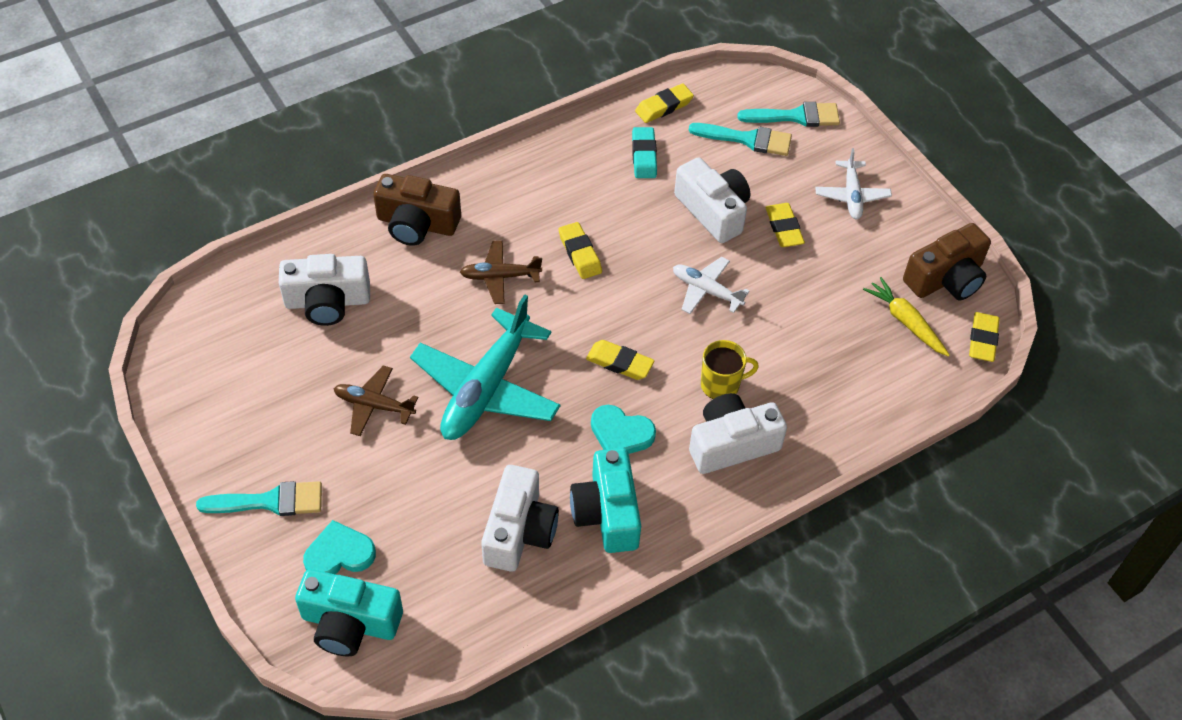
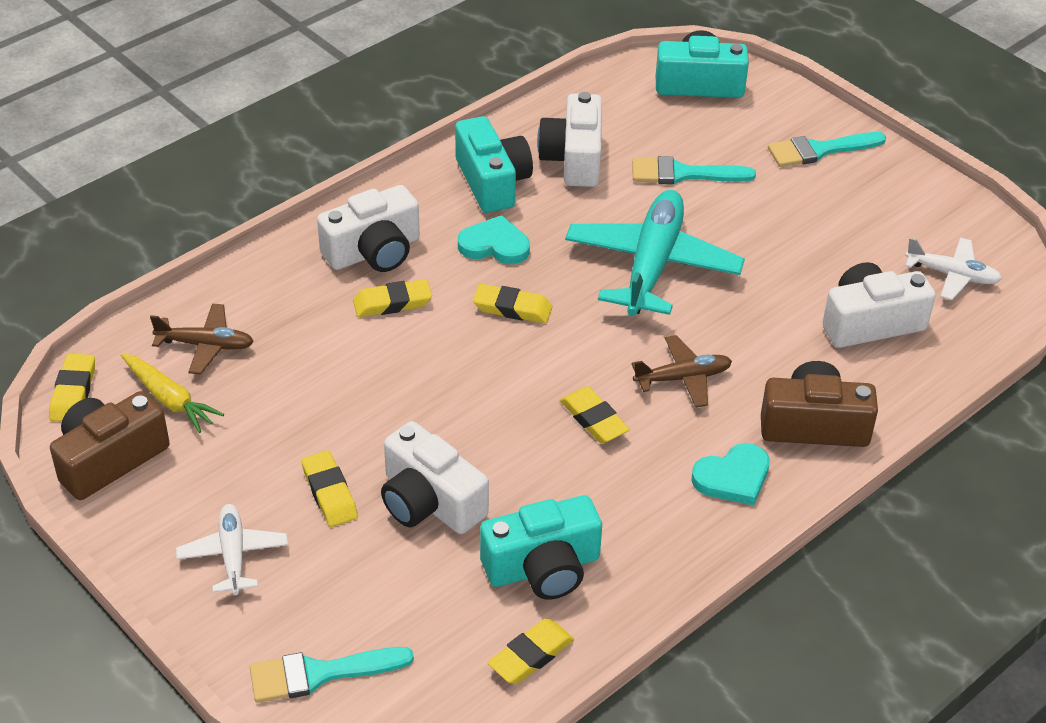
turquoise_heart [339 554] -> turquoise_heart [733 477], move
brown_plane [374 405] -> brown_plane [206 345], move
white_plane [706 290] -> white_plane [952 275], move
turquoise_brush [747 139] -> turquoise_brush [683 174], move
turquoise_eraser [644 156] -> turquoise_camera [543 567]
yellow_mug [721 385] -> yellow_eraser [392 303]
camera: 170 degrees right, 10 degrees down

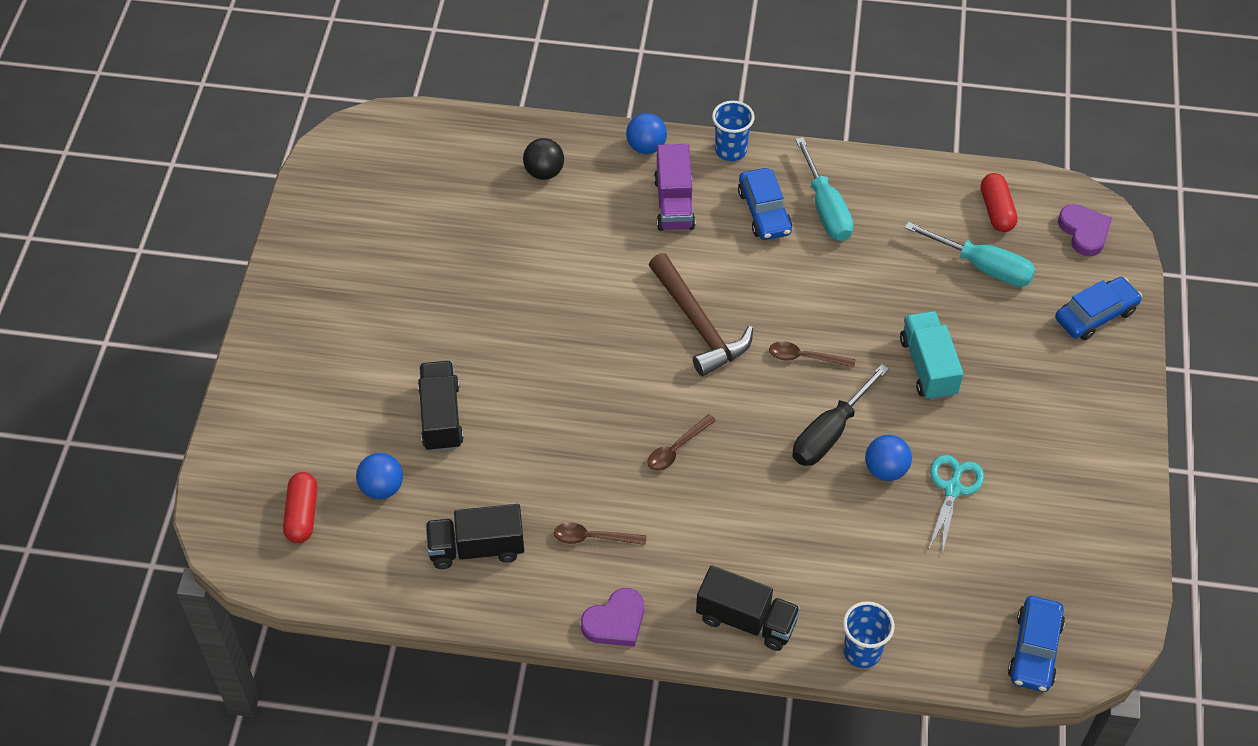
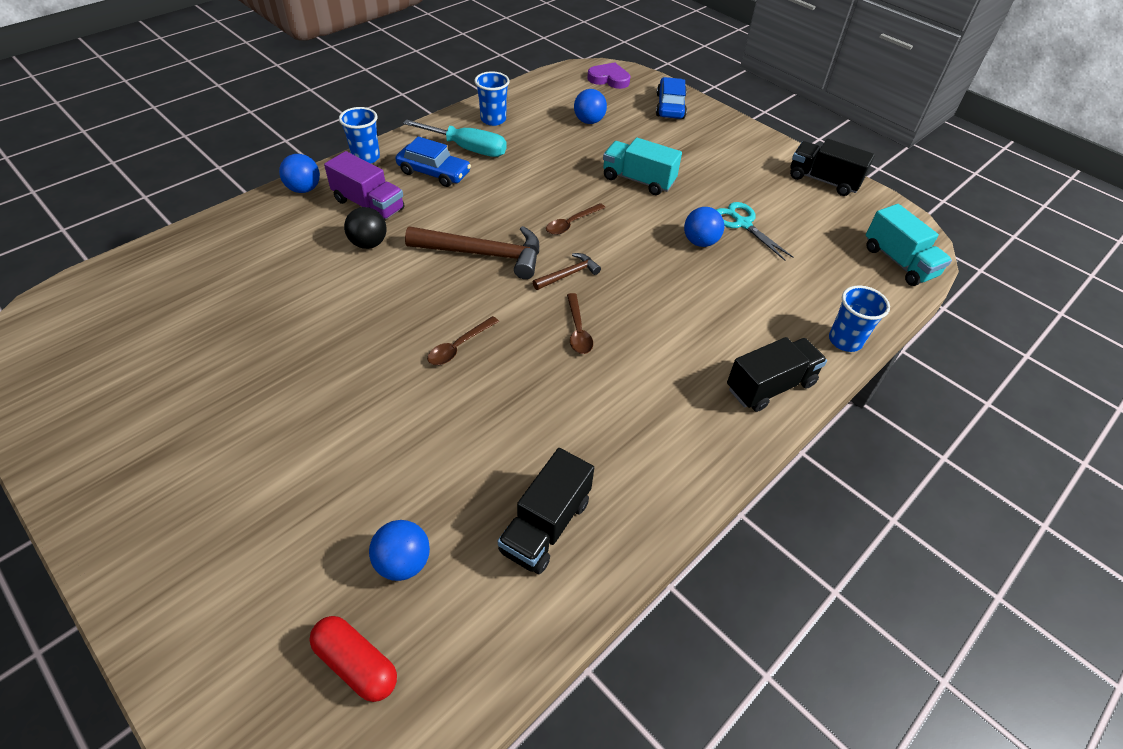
purple_heart [615 621] -> none
black_screwdriver [830 432] -> none
red_capsule [996 210] -> none
none -> blue_cup [493 119]
none -> brown_hammer [568 274]
black_truck [441 417] -> black_truck [823 181], move
black_ball [544 172] -> black_ball [369 243], move
brown_spoon [593 538] -> brown_spoon [459 346], move
turquoise_screwdriver [982 266] -> blue_ball [589 121]
blue_car [1034 650] -> turquoise_truck [898 262]
camera: 55 degrees left, 5 degrees down

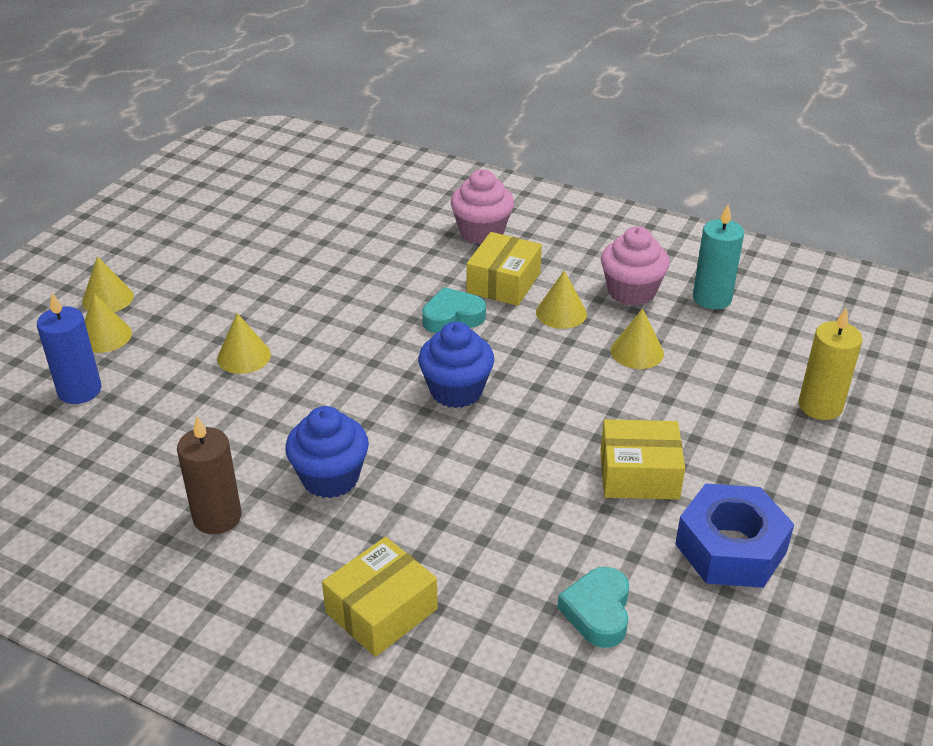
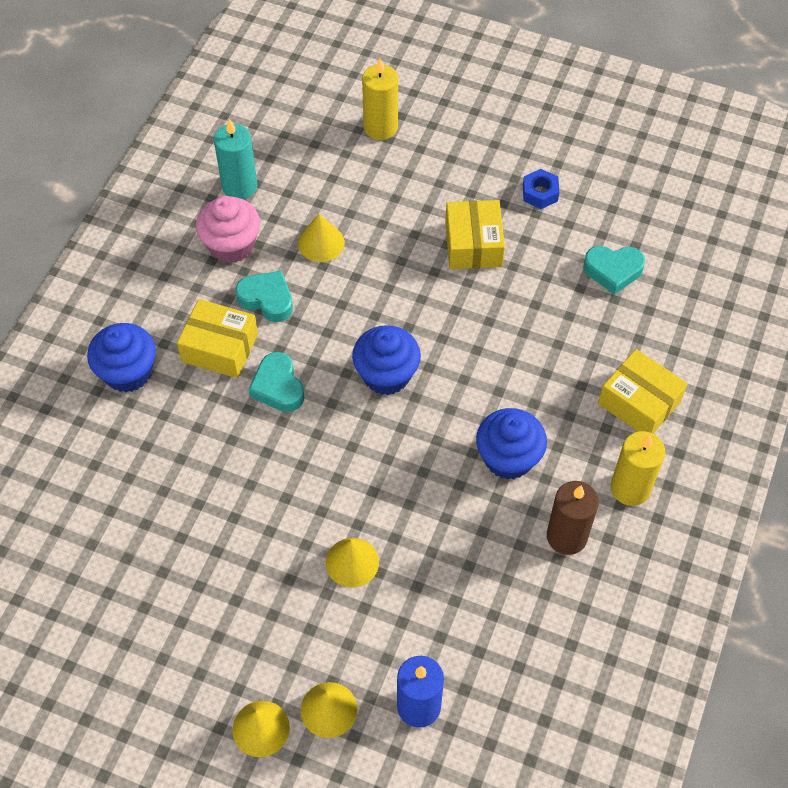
none -> yellow_candle [630 488]
yellow_cone [561 313] -> turquoise_heart [267 299]
pink_cupcake [482 232] -> blue_cupcake [128 372]
blue_nut [731 548] -> blue_nut [540 193], x0.50
camera: 95 degrees left, 20 degrees up

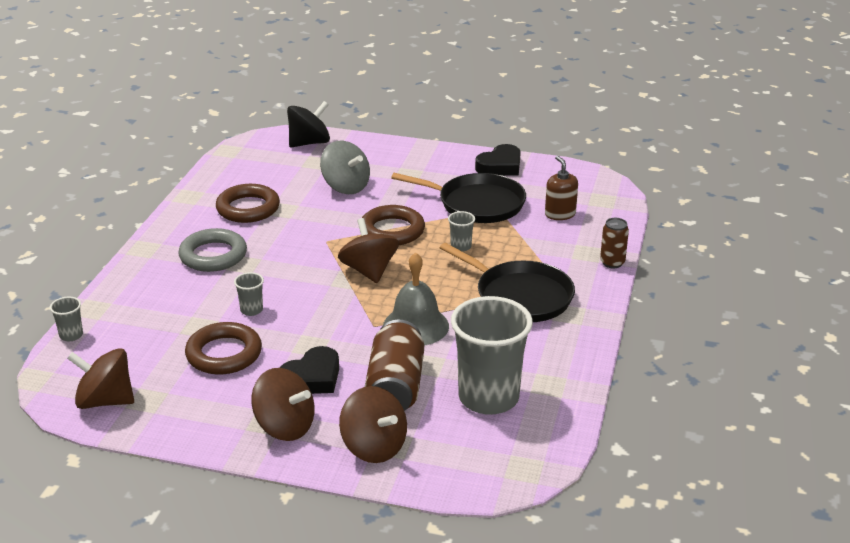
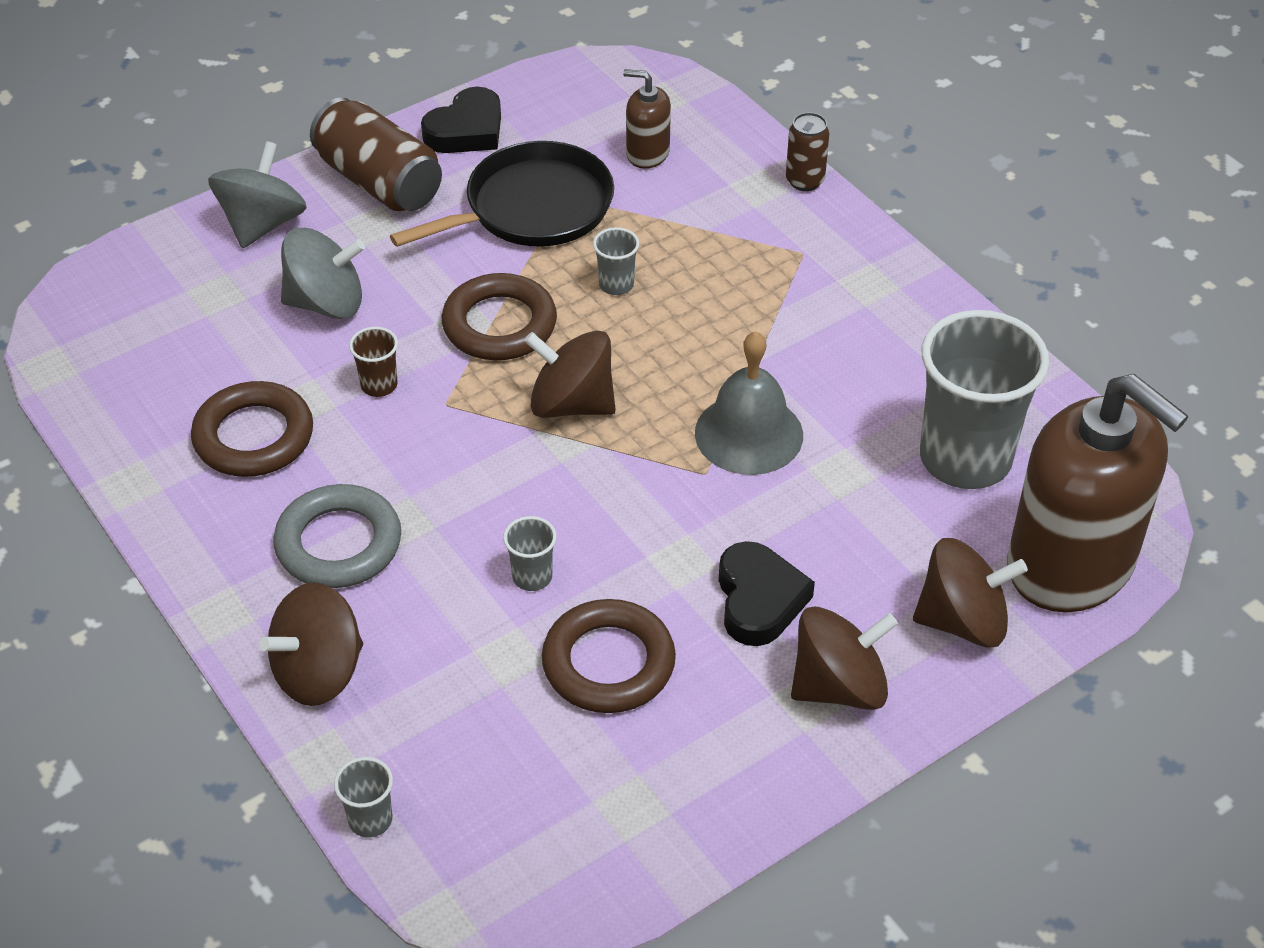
black_spinning_top [309 143] -> none
black_pan [520 296] -> none
none -> grey_spinning_top [262 224]
none -> brown_cup [379 385]
none -> brown_soap_dispenser [1071 565]
brown_spinning_top [105 401] -> brown_spinning_top [319 672], move
brown_can [395 386] -> brown_can [379 182], move
black_heart [500 166] -> black_heart [466 130], 45 degrees clockwise
camera: 50 degrees left, 15 degrees up

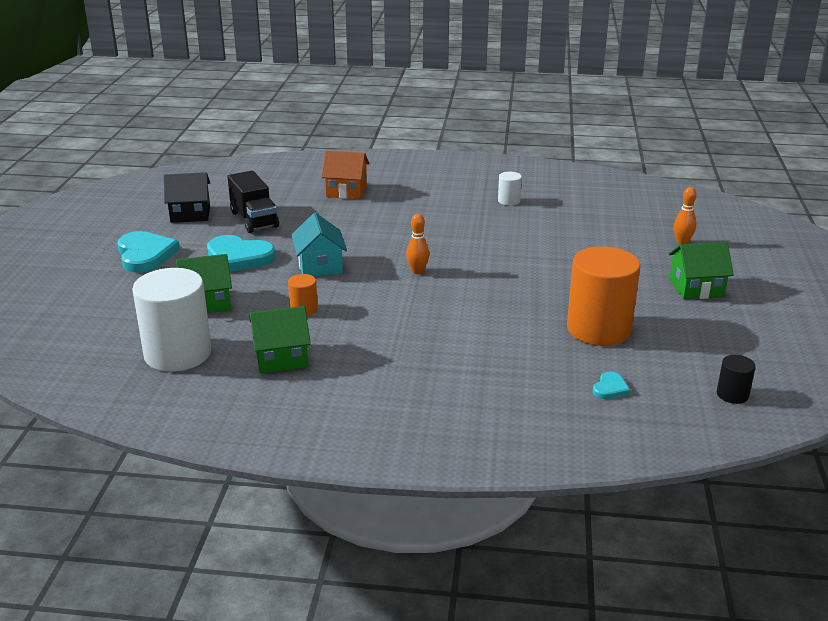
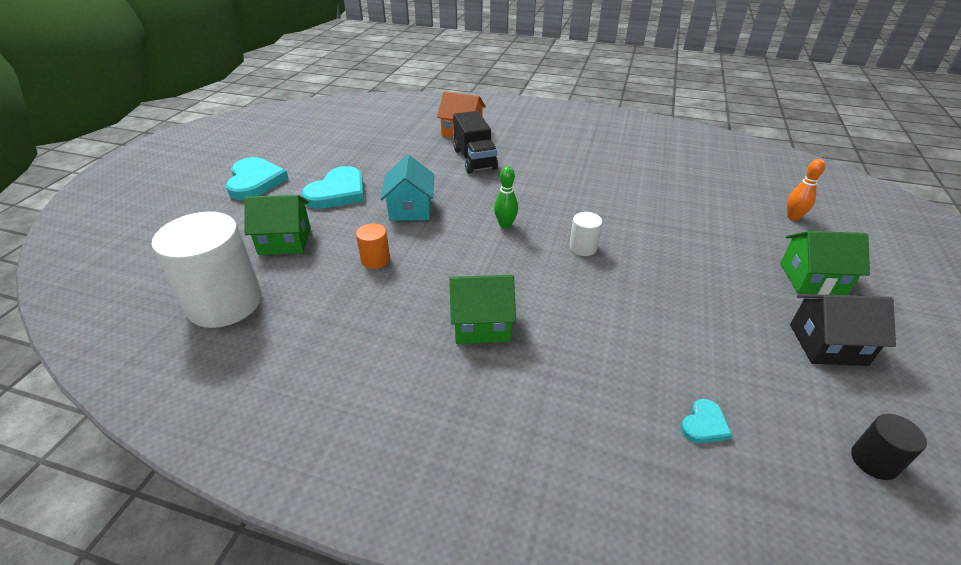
orange_cylinder [598 329] -> none
black_house [190 214] -> black_house [827 344], move
black_truck [254 219] -> black_truck [474 159], move
green_house [281 358] -> green_house [481 324], move
white_cylinder [509 201] -> white_cylinder [583 247], move
orange_bowling_pin [417 271] -> green_bowling_pin [505 225]
turquoise_heart [239 257] -> turquoise_heart [338 192], 90 degrees counterclockwise
camera: 10 degrees right, 10 degrees up

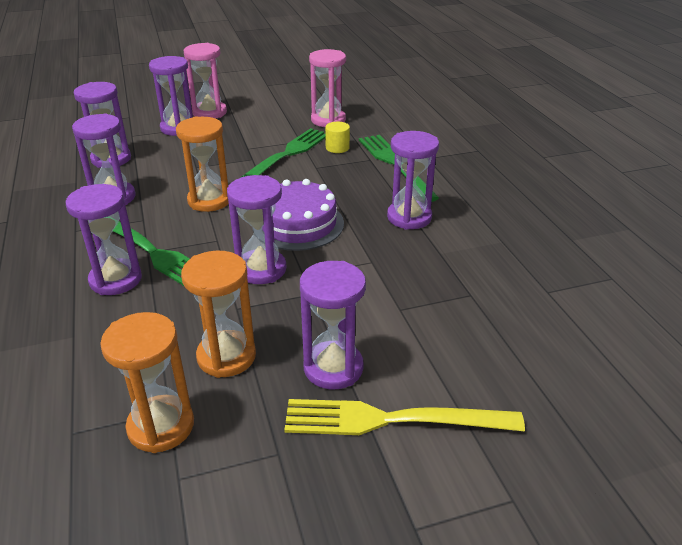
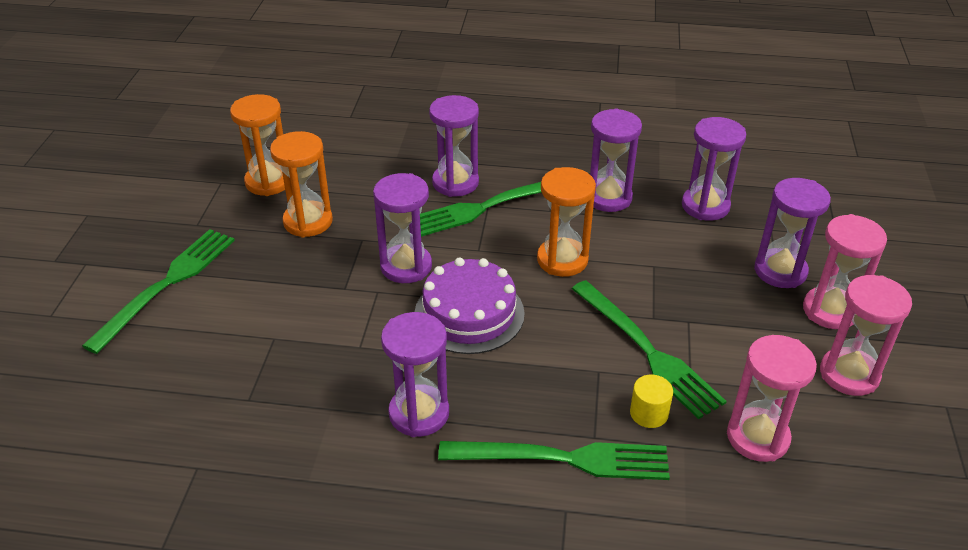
purple_hourglass [333 368] -> none
none -> pink_hourglass [849 374]
yellow_fork [392 420] -> green_fork [167 285]
camera: 115 degrees right, 5 degrees up

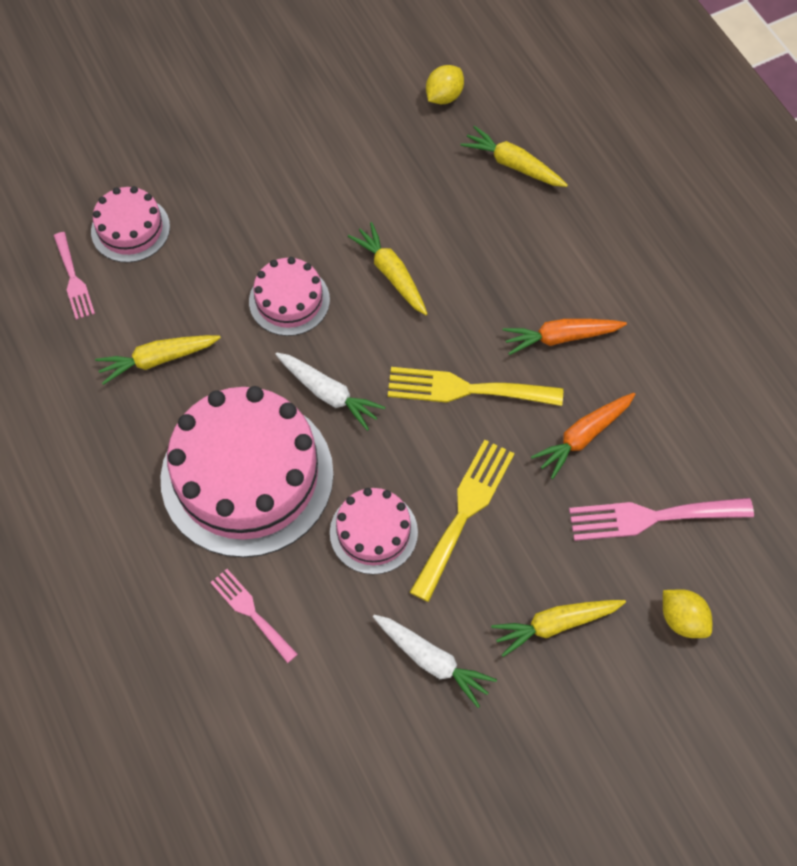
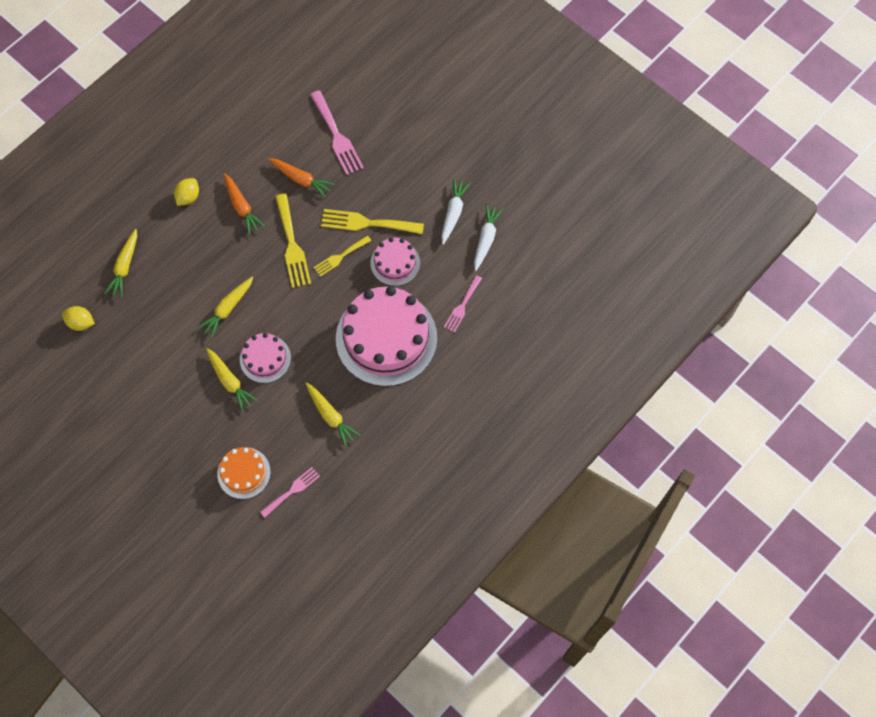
none -> yellow_fork [340 257]
white_carrot [328 394] -> white_carrot [486 239], move
yellow_carrot [555 624] -> yellow_carrot [230 381], move
yellow_lemon [682 620] -> yellow_lemon [188 197], move
pink_cake [130 229] -> orange_cake [244 473]
camera: 110 degrees left, 5 degrees up

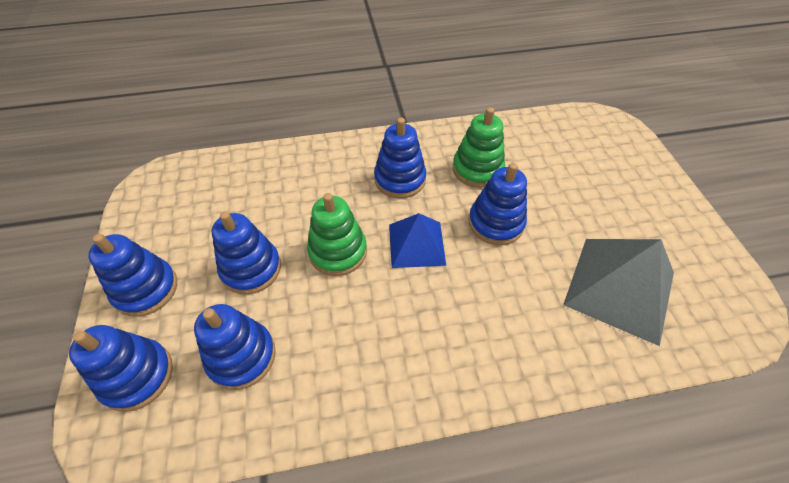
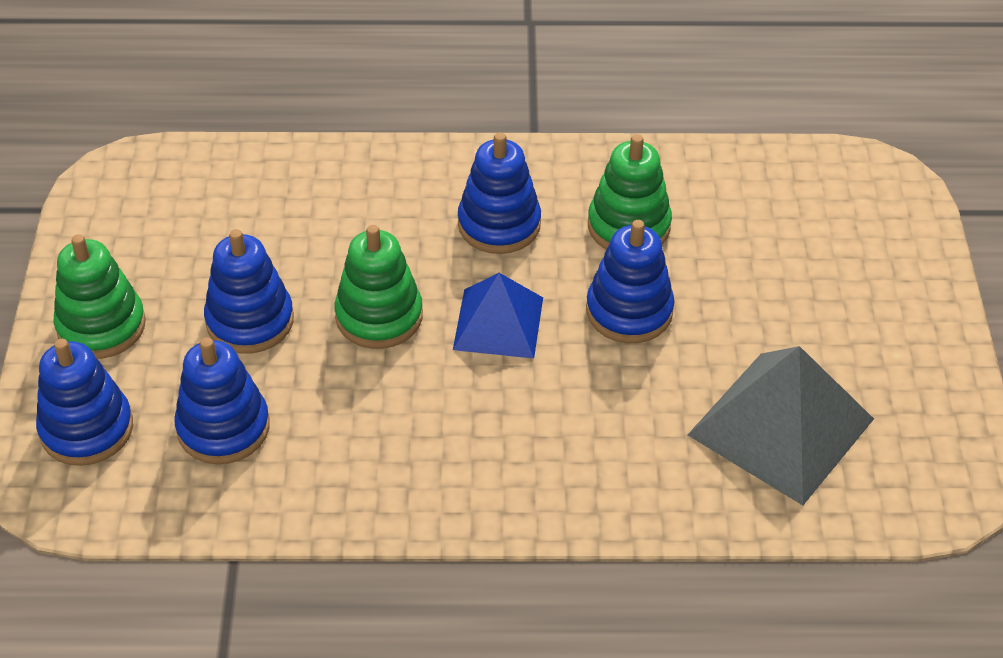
blue_stacking_toy [146 289] -> green_stacking_toy [101 326]
camera: 10 degrees right, 5 degrees down

